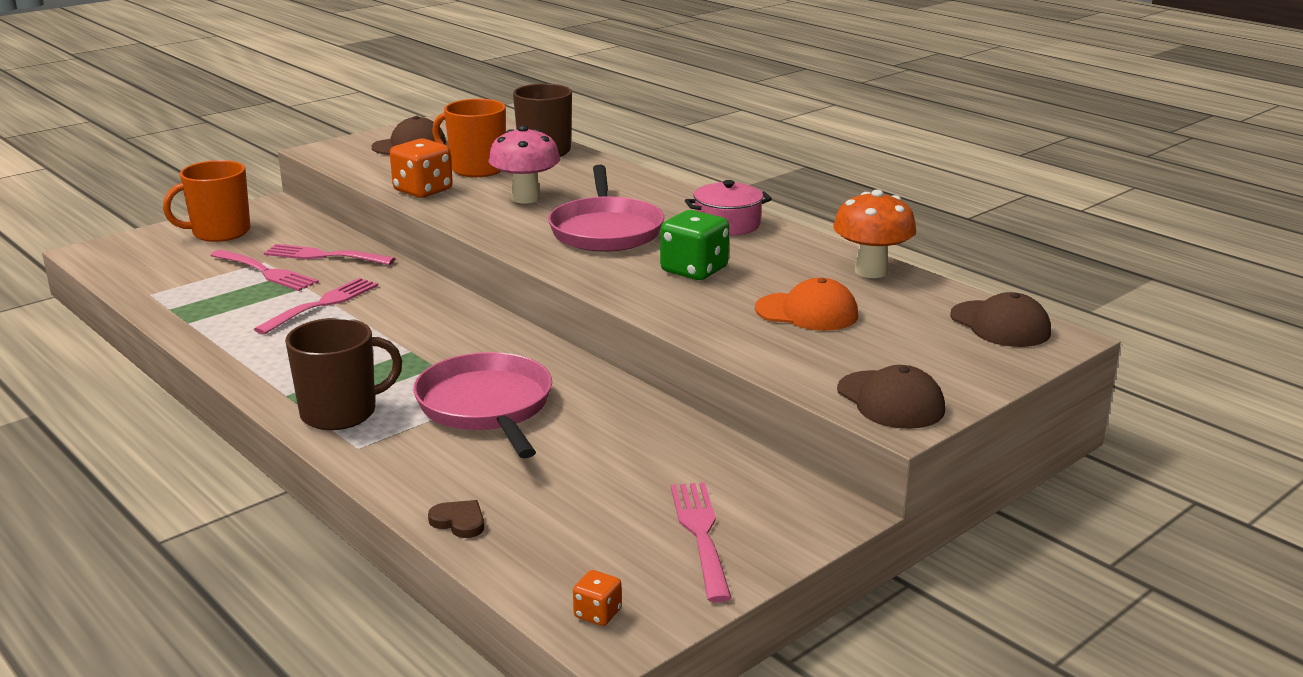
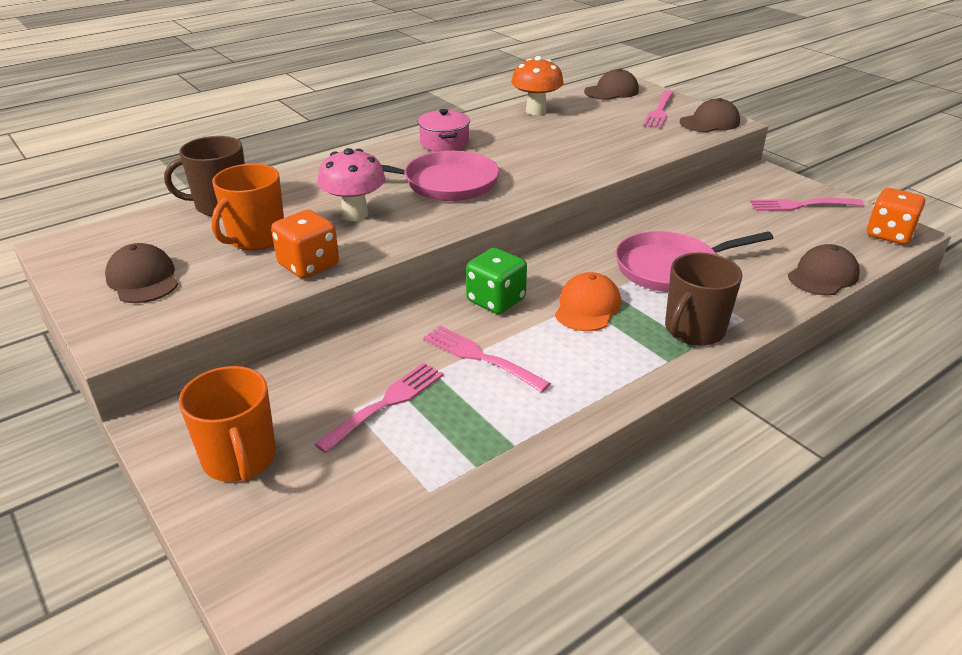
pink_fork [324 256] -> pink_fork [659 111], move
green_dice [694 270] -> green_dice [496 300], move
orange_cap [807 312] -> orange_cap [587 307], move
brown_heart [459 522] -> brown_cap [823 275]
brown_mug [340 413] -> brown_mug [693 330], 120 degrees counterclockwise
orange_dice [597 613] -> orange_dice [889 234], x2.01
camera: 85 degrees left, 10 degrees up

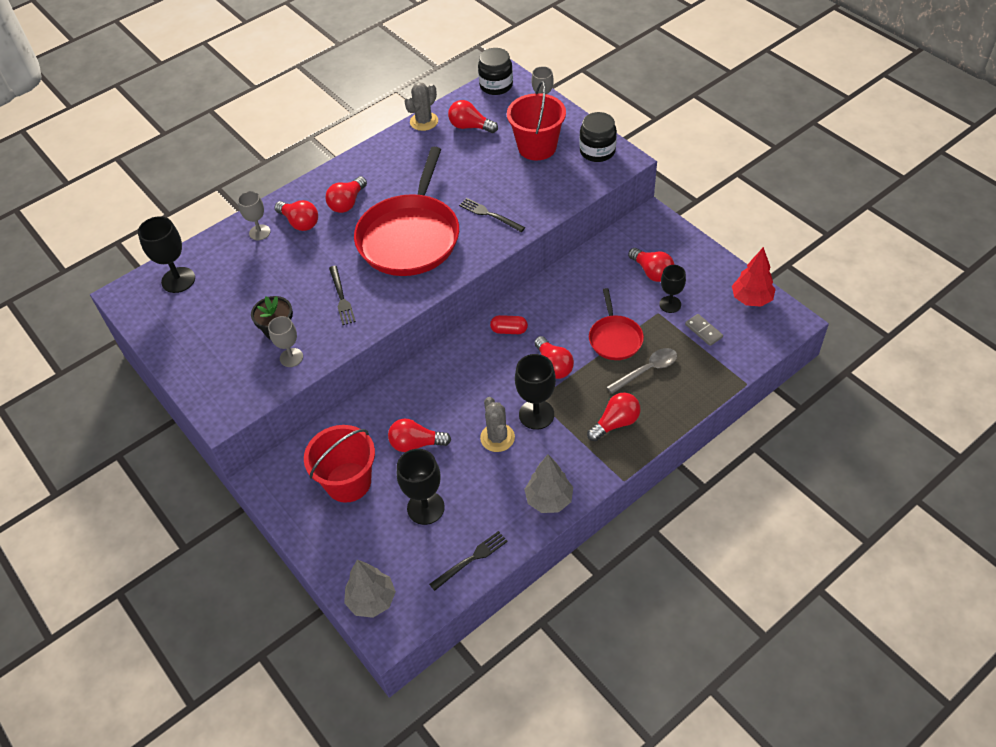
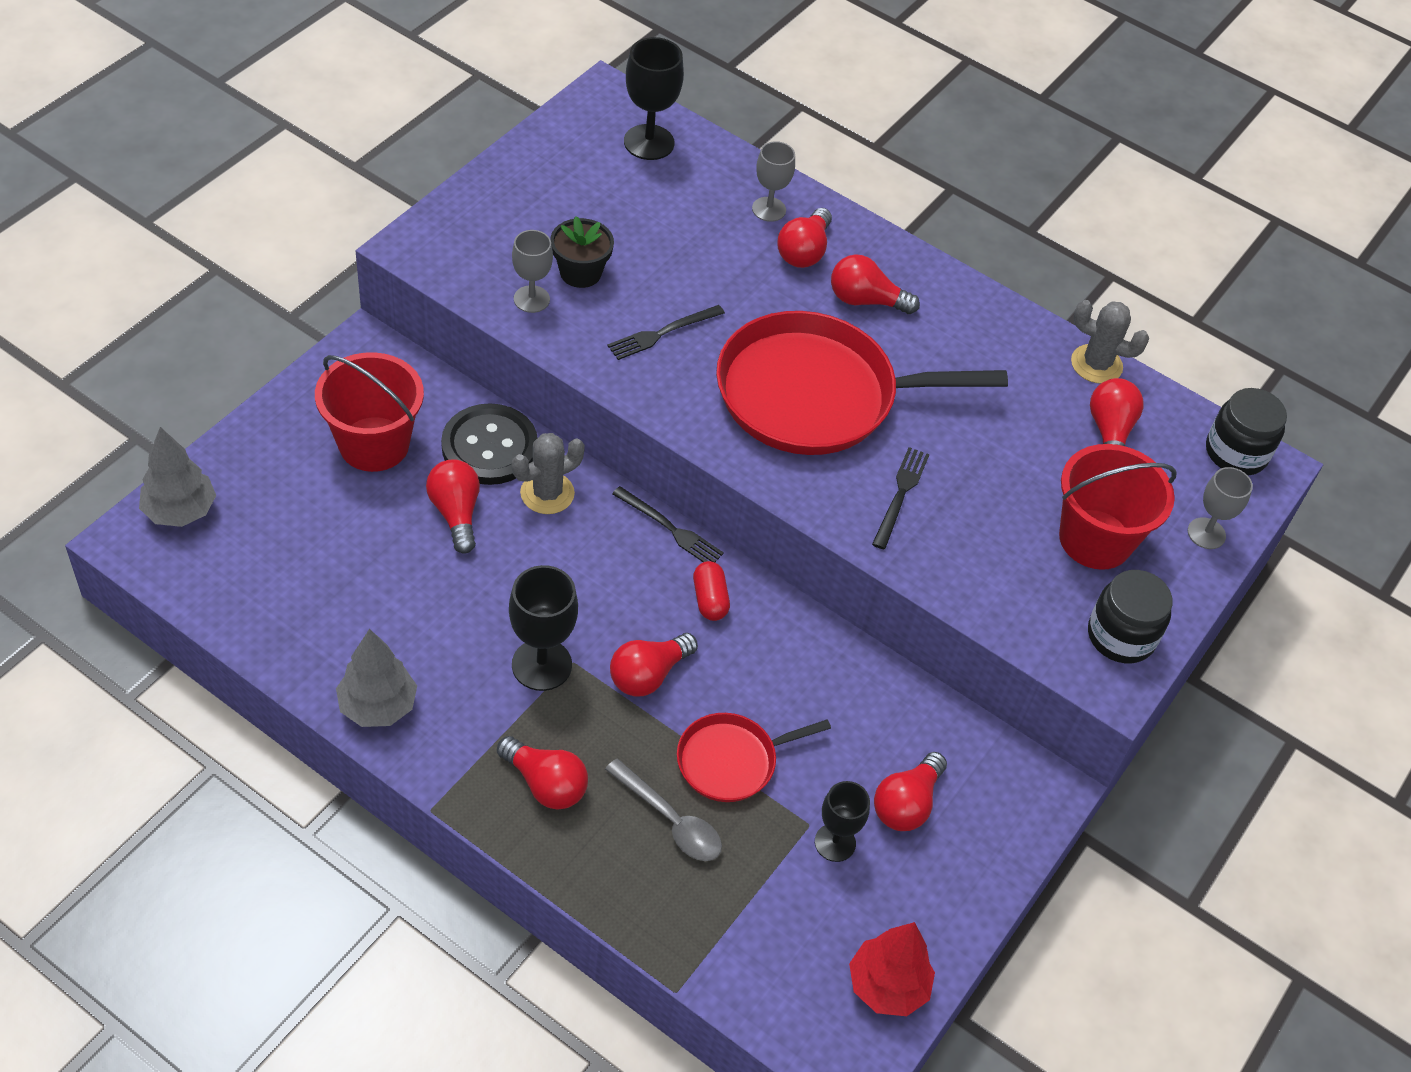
black_goblet [425 508] -> none
grey_domino [703 331] -> none
none -> black_button [489 447]
black_fork [471 559] -> black_fork [670 528], move
grey_cactus [497 437] -> grey_cactus [547 493], move
camera: 65 degrees right, 0 degrees up

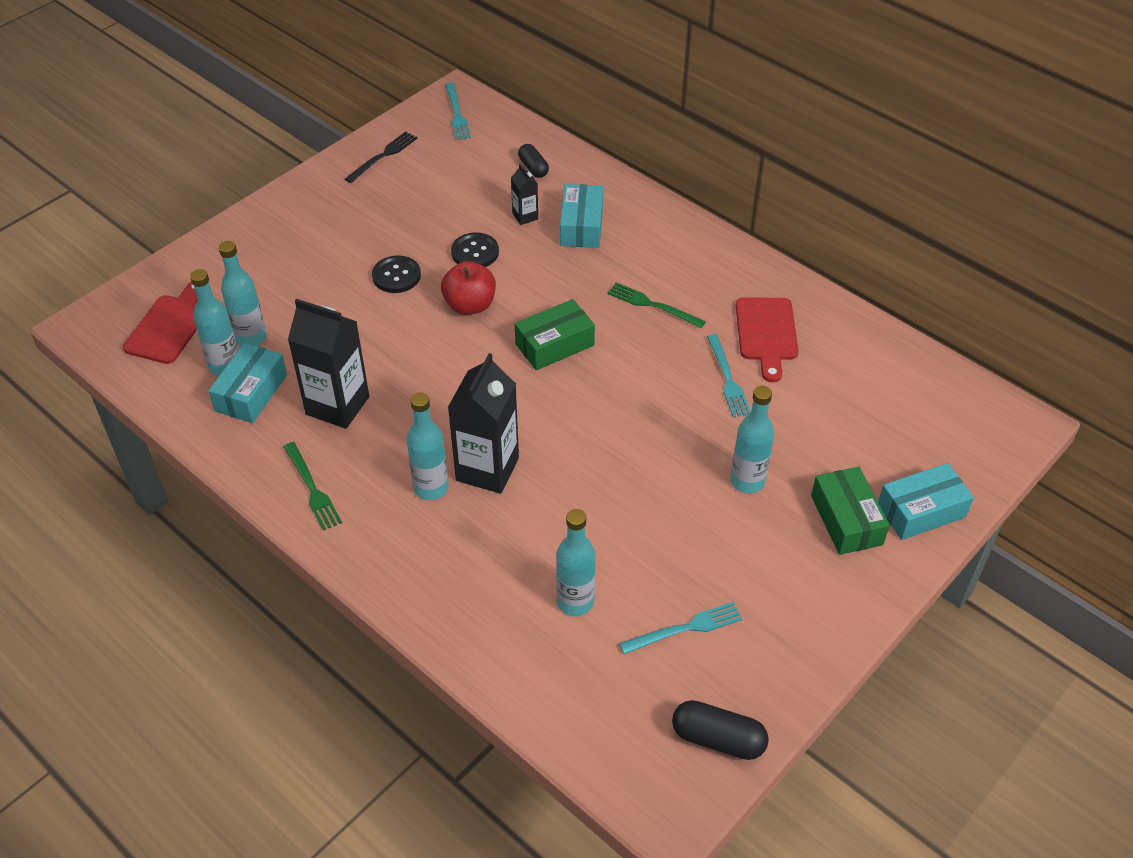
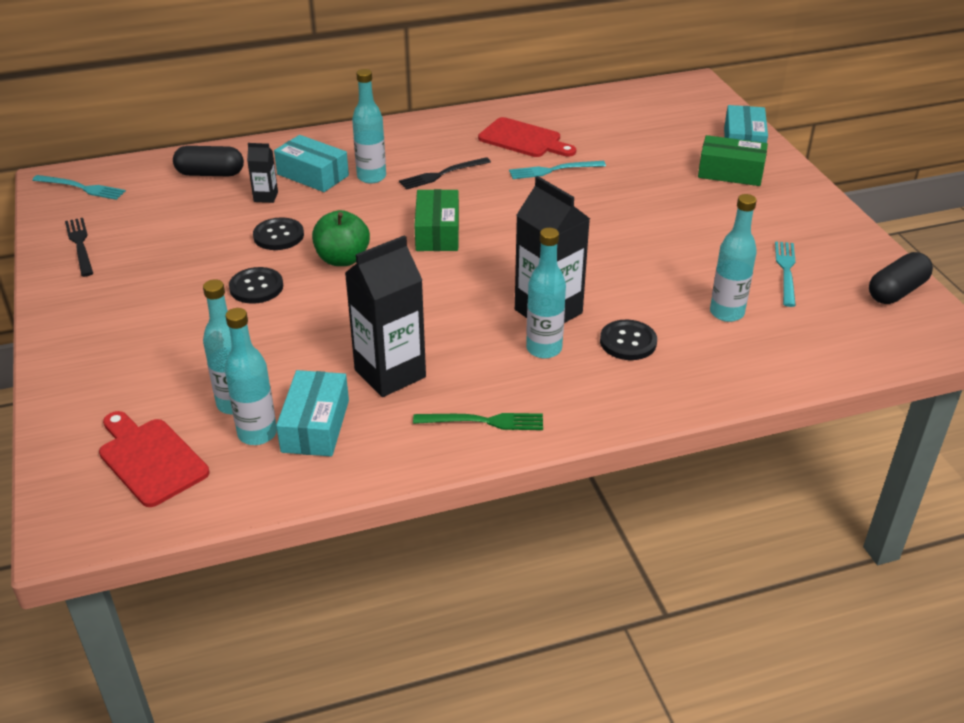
none -> black_button [628 342]
turquoise_bottle [747 481] -> turquoise_bottle [371 177], move
red_apple [470 305] -> green_apple [342 259]
green_fork [653 305] -> black_fork [442 174]
turquoise_box [251 393] -> turquoise_box [315 426], 45 degrees clockwise
turquoise_fork [727 379] -> turquoise_fork [553 170], 150 degrees clockwise
black_capsule [533 168] -> black_capsule [210 174], x1.50
camera: 60 degrees left, 10 degrees down

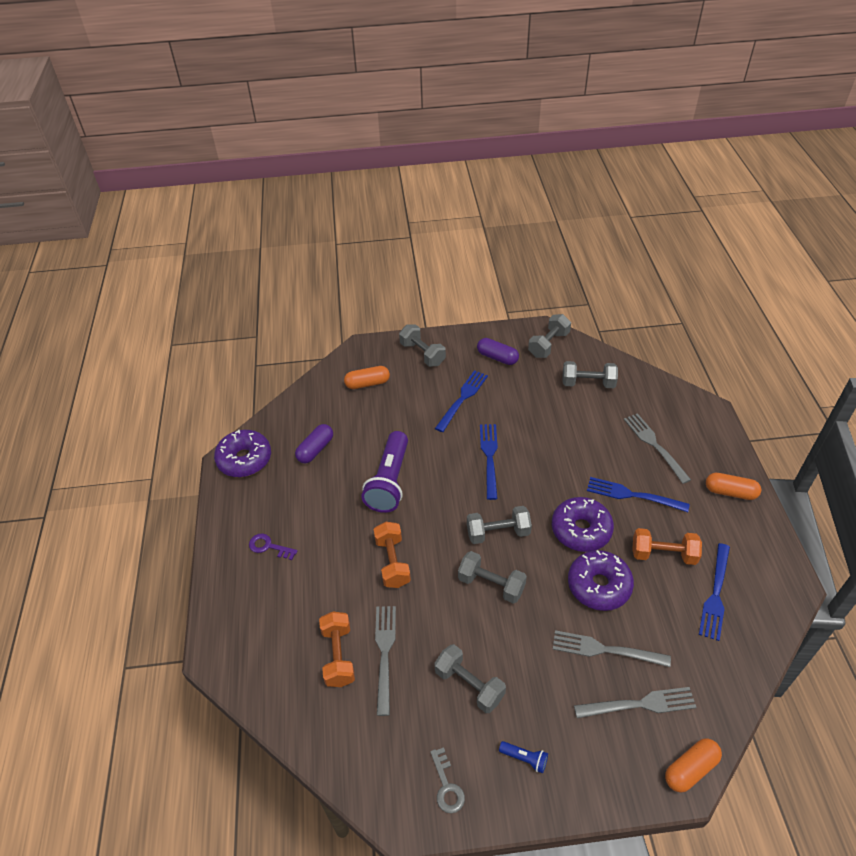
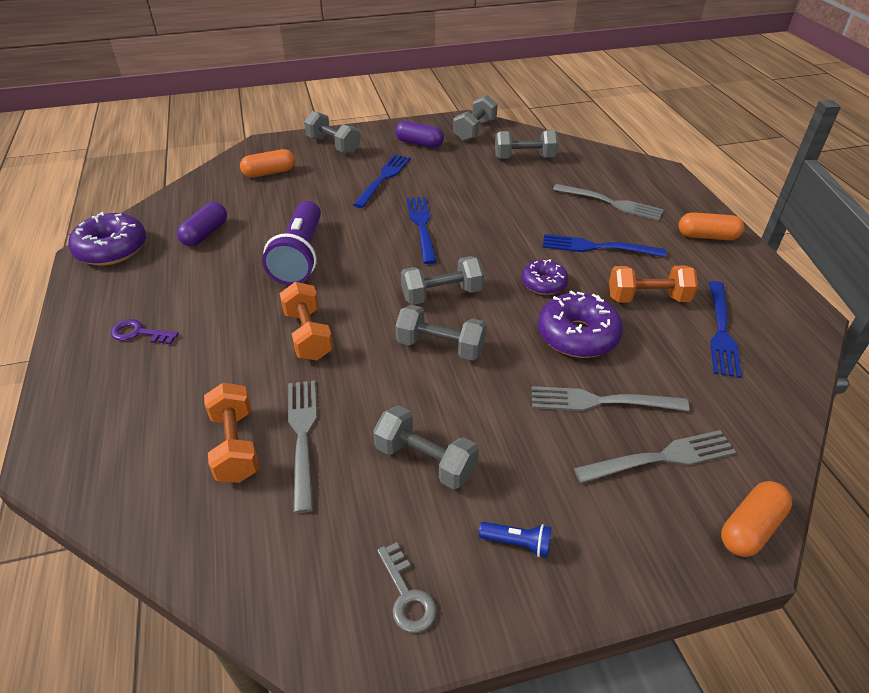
grey_fork [654 445] -> grey_fork [611 203], 150 degrees clockwise
purple_donut [581 530] -> purple_donut [543 283], x0.61
camera: 10 degrees left, 5 degrees down

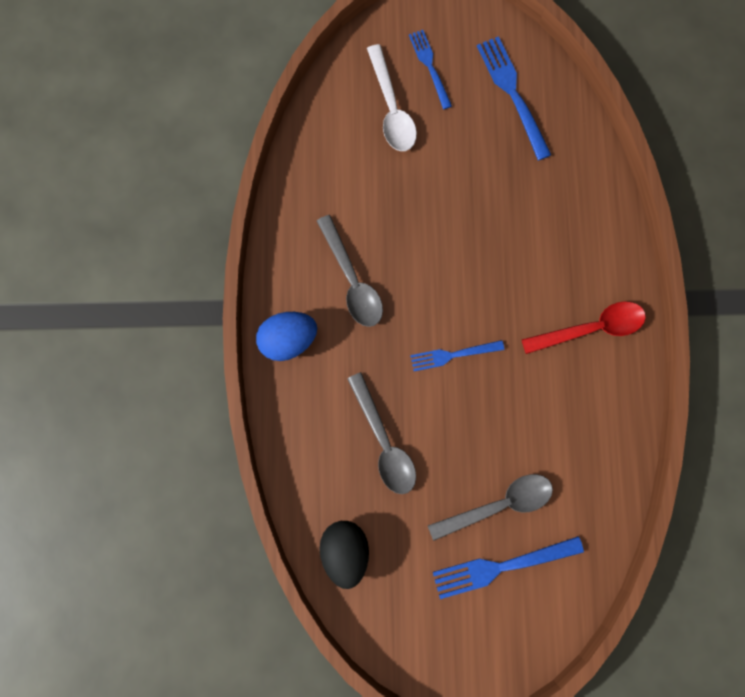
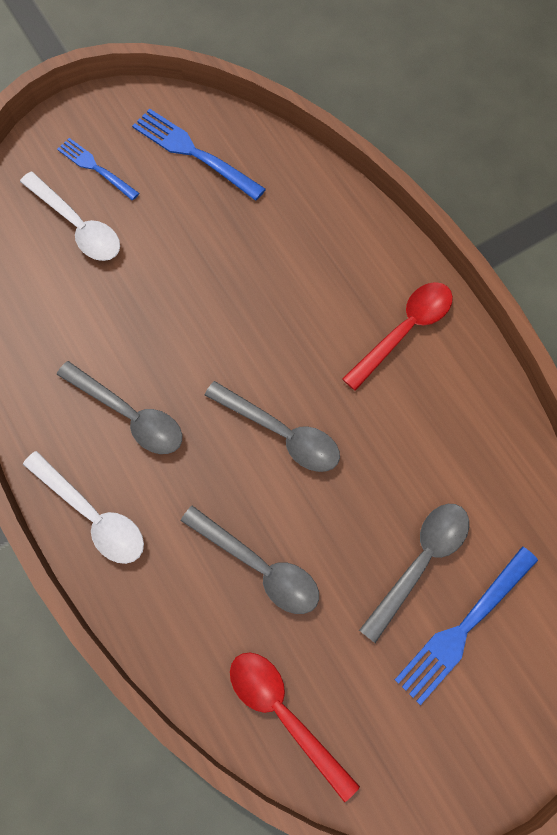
blue_egg [289 339] -> white_spoon [92 515]
black_egg [345 550] -> red_spoon [284 714]
blue_fork [453 355] -> grey_spoon [281 433]
camera: 30 degrees left, 10 degrees down

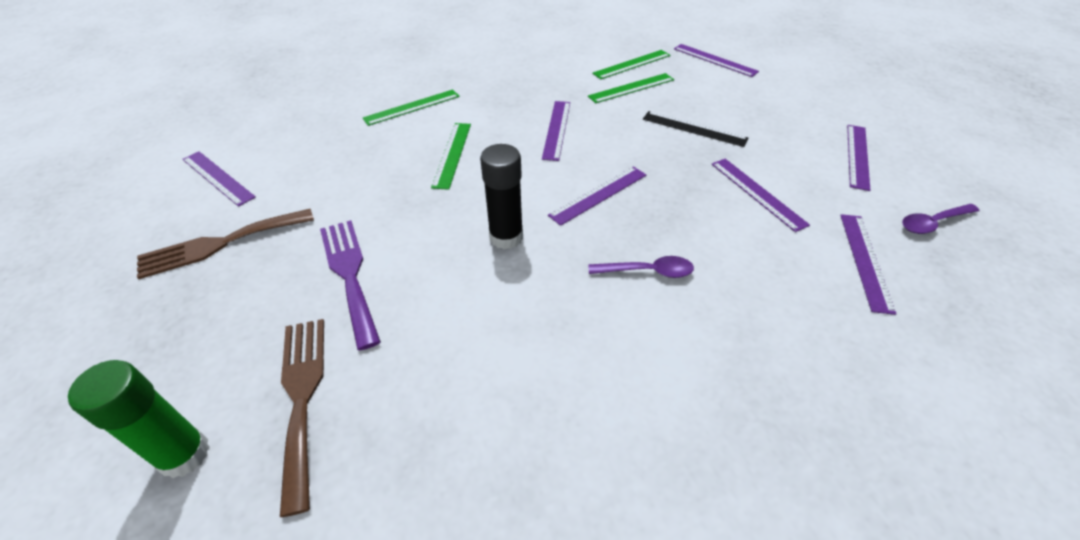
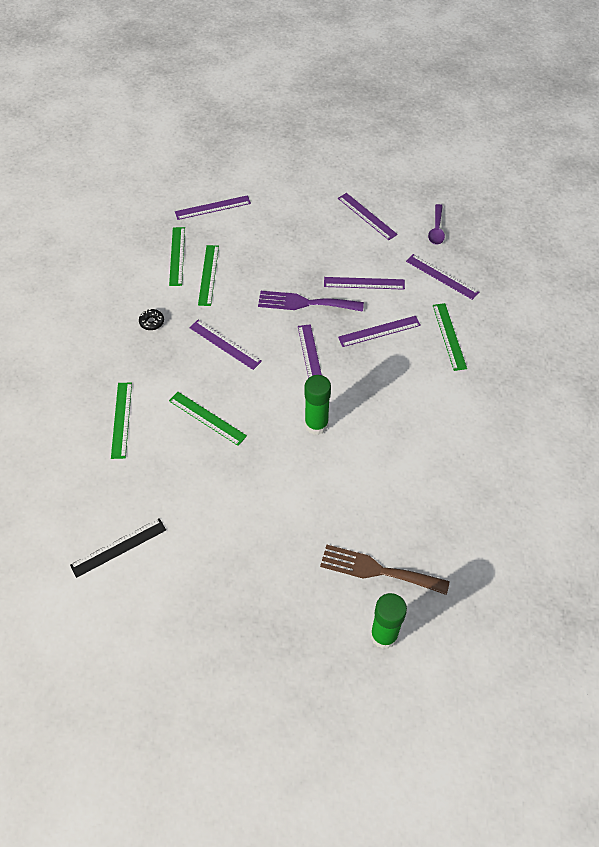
brown_fork [220 244] -> none
purple_spoon [647 271] -> none
none -> black_donut [152 322]
none -> green_ruler [449 336]
purple_ruler [218 178] -> purple_ruler [379 331], move
purple_fork [350 274] -> purple_fork [305 303], move
black_ruler [694 129] -> black_ruler [118 547], move
black_glue_stick [506 237] -> green_glue_stick [316 424]
camera: 60 degrees left, 10 degrees up

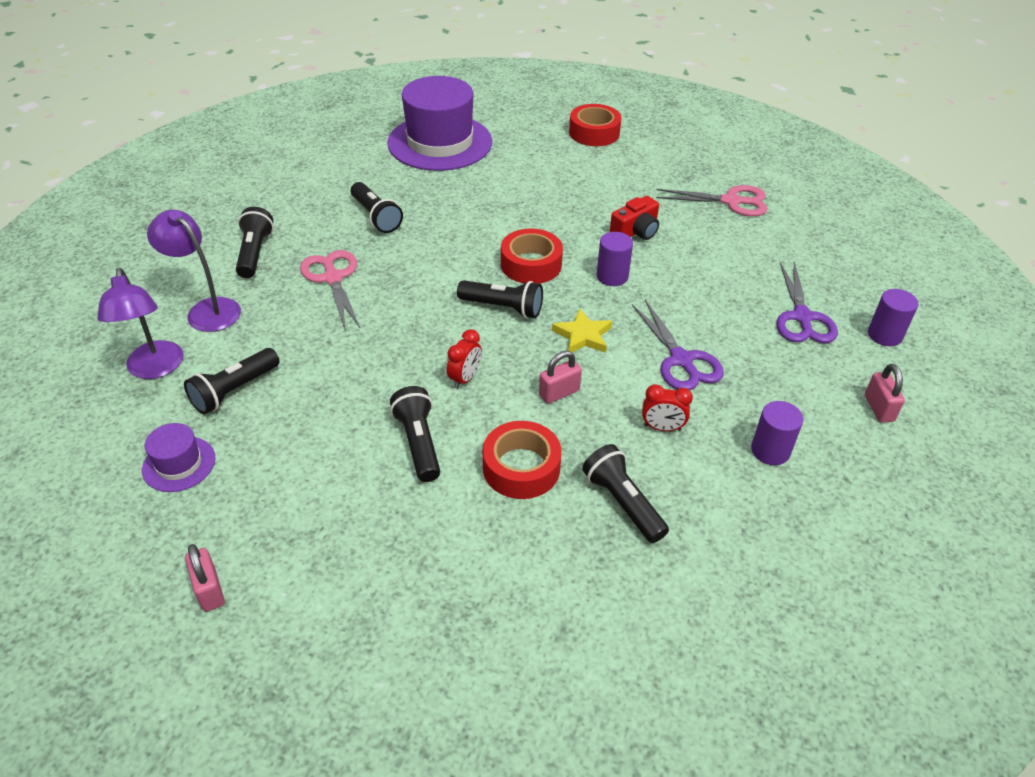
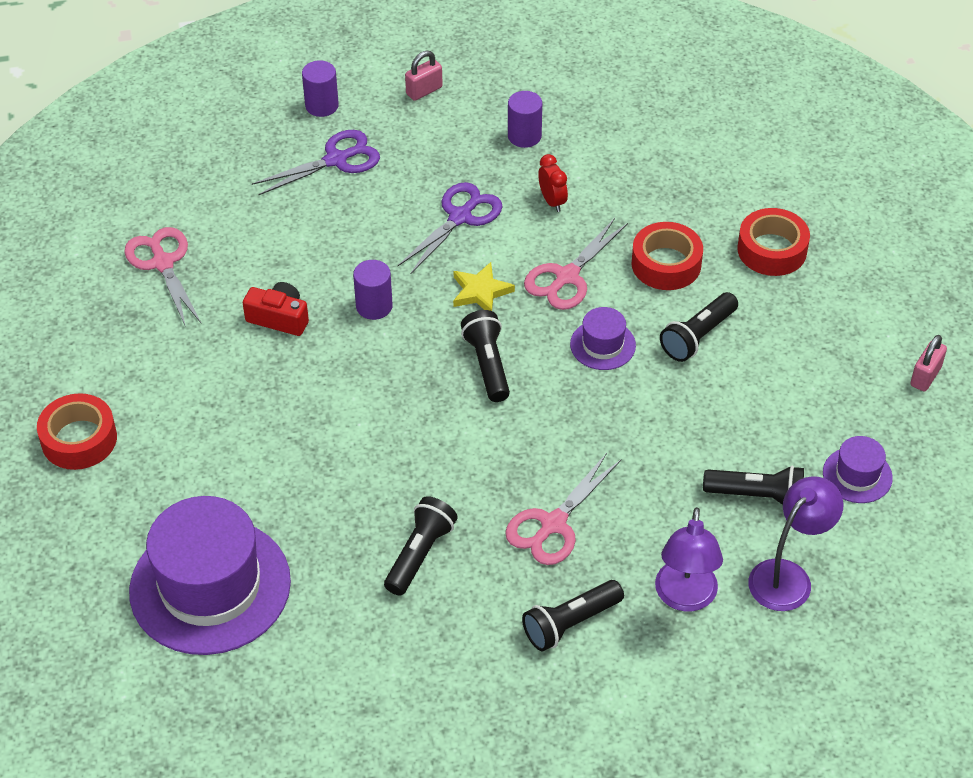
black_flashlight [622 503] -> none
red_tape [531 264] -> red_tape [772 250], move
red_clock [465 378] -> purple_hat [603 345]
pink_padlock [559 393] -> pink_scissors [567 277]
camera: 120 degrees left, 5 degrees up

